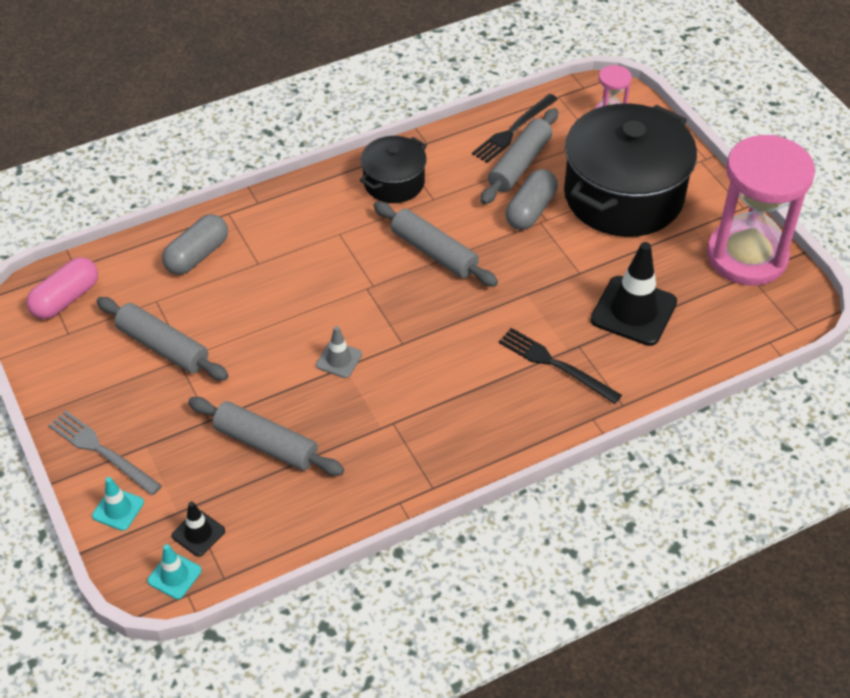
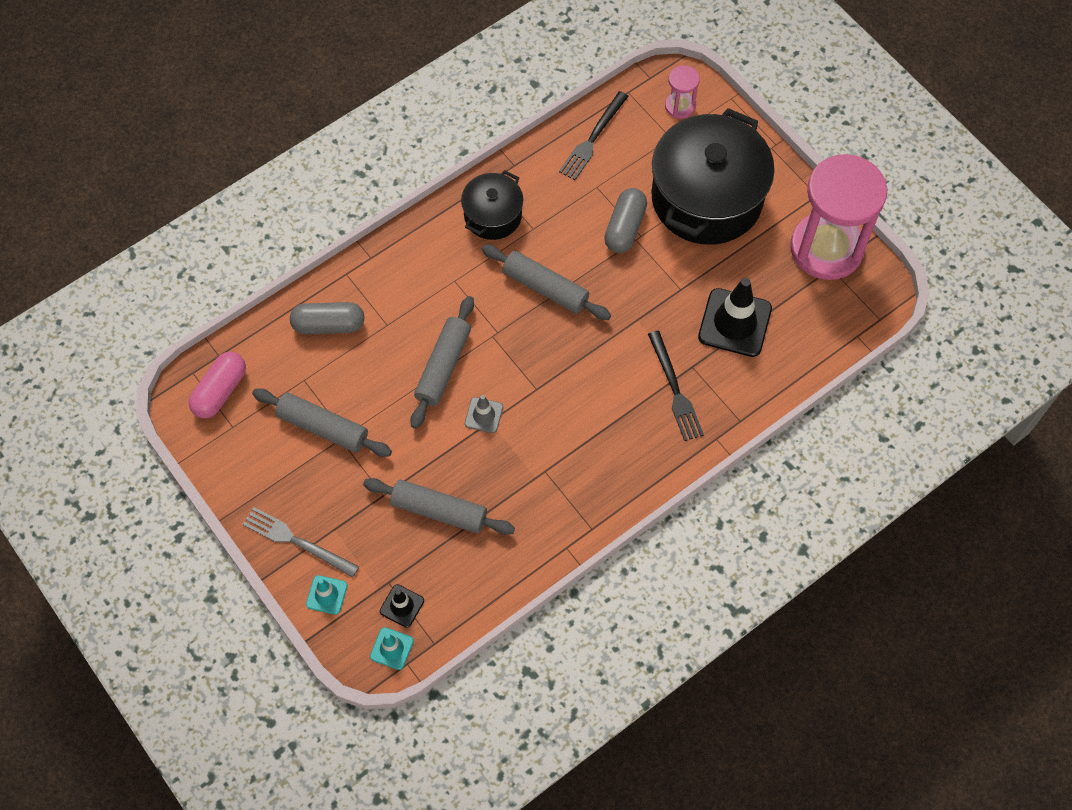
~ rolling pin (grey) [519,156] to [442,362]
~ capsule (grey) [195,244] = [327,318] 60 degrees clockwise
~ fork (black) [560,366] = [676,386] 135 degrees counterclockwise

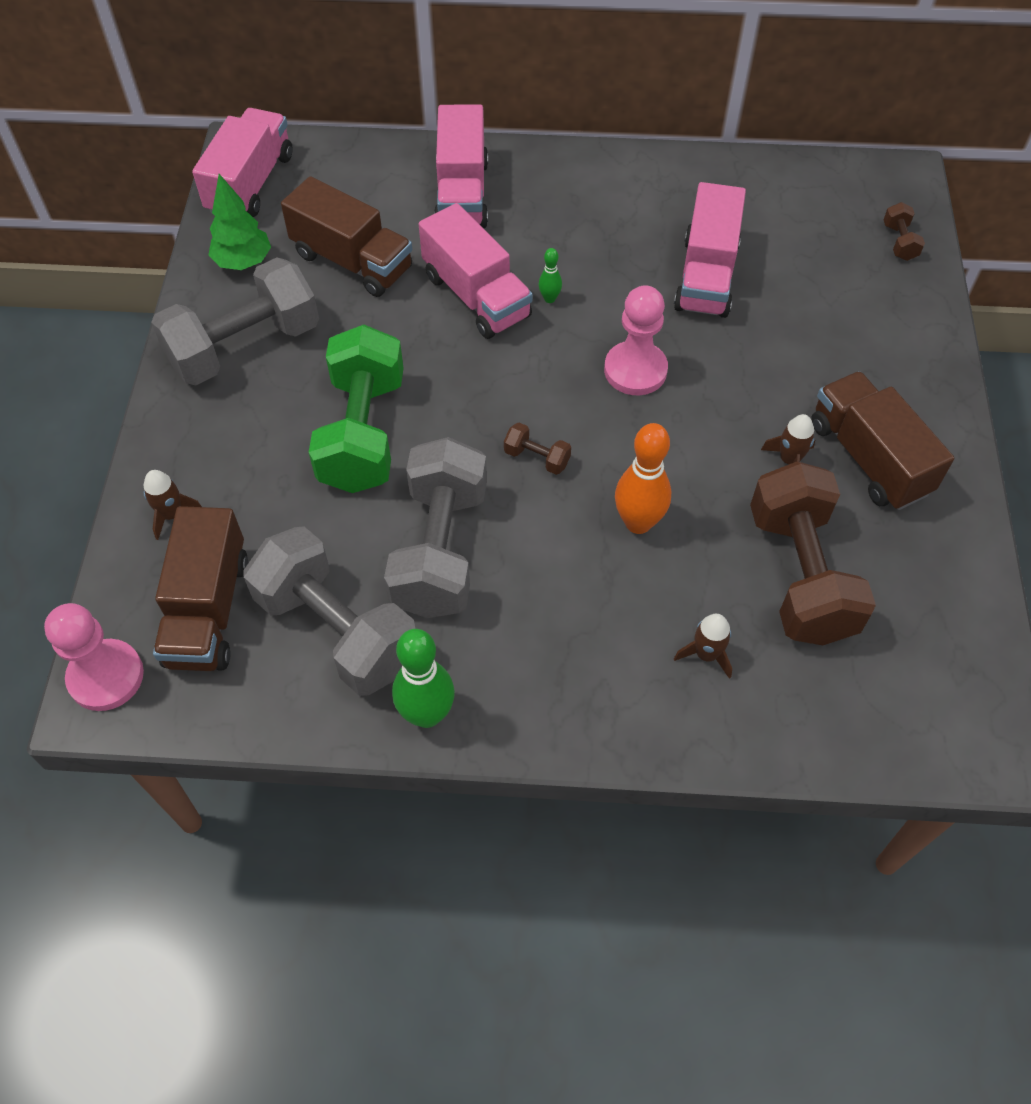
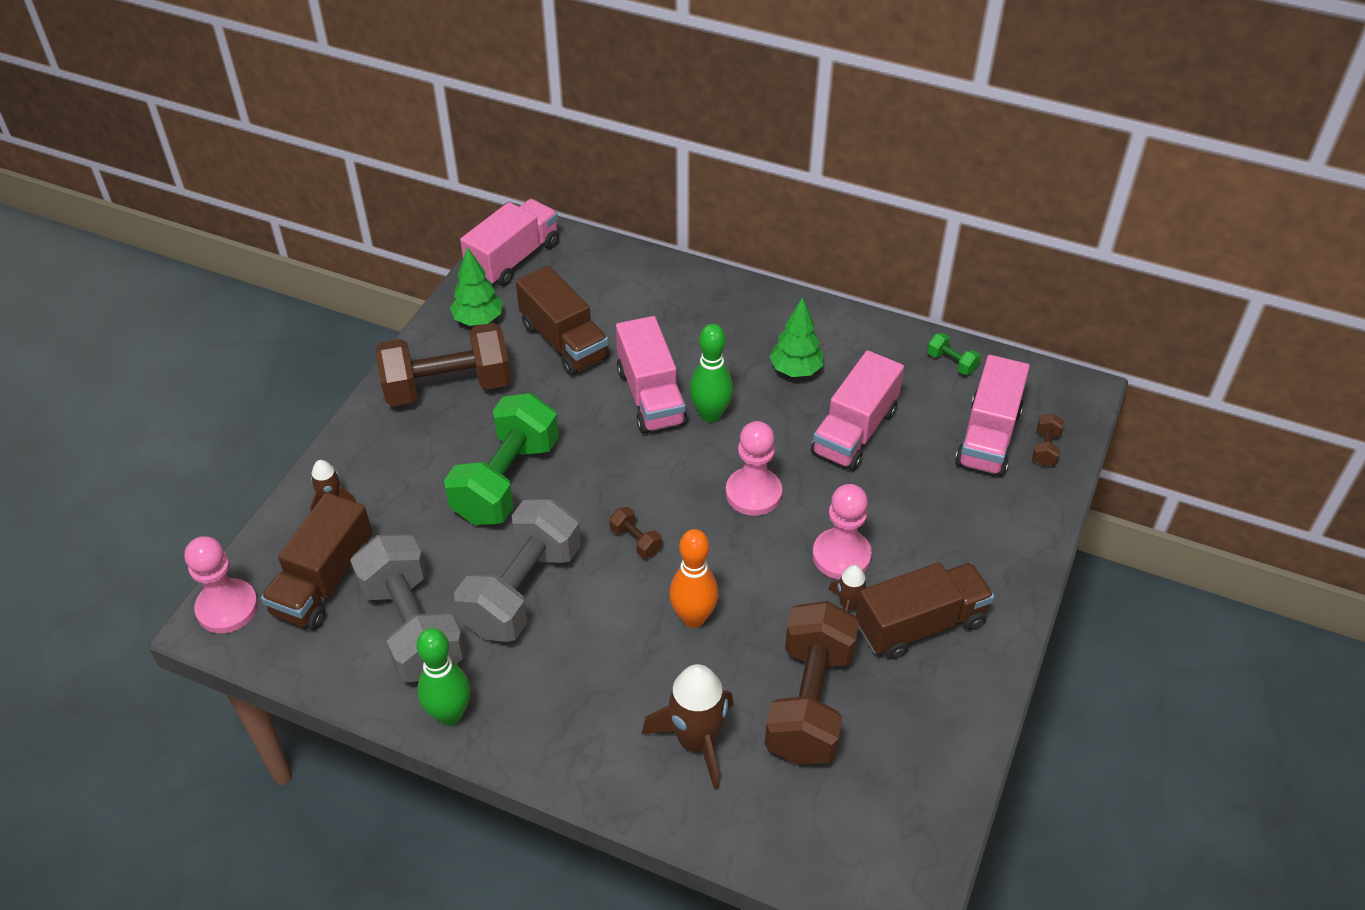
+ tree (green) [796,337]
+ pawn (pink) [842,532]
+ dumbbell (green) [953,354]
~ truck (pink) [461,166] to [992,416]
~ dumbbell (grey) [235,321] to dumbbell (brown) [443,364]
~ truck (brown) [882,440] = [925,610] 75 degrees clockwise
~ bowling pin (green) [550,275] = [711,373] x2.06
~ rocket (brown) [703,646] = [687,727] x1.89

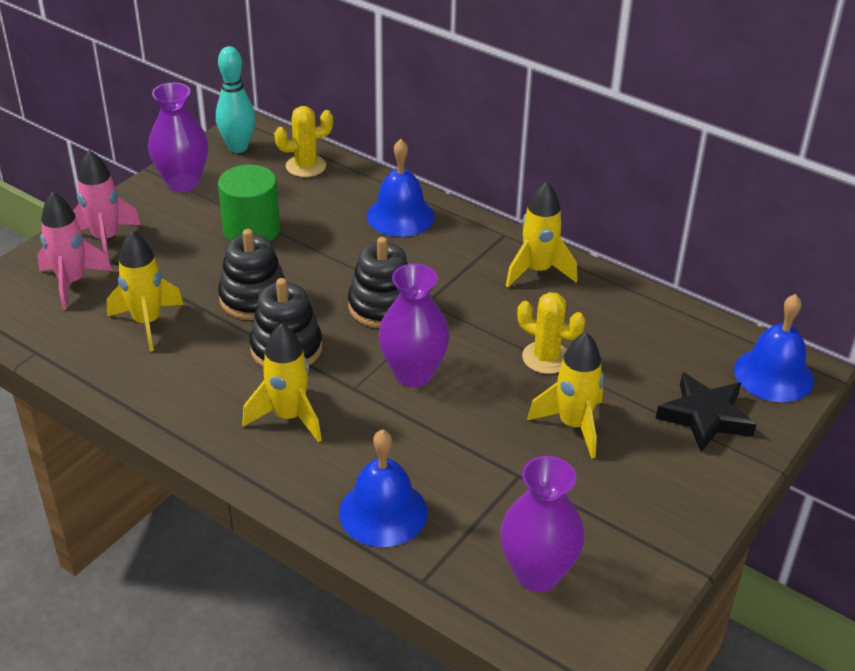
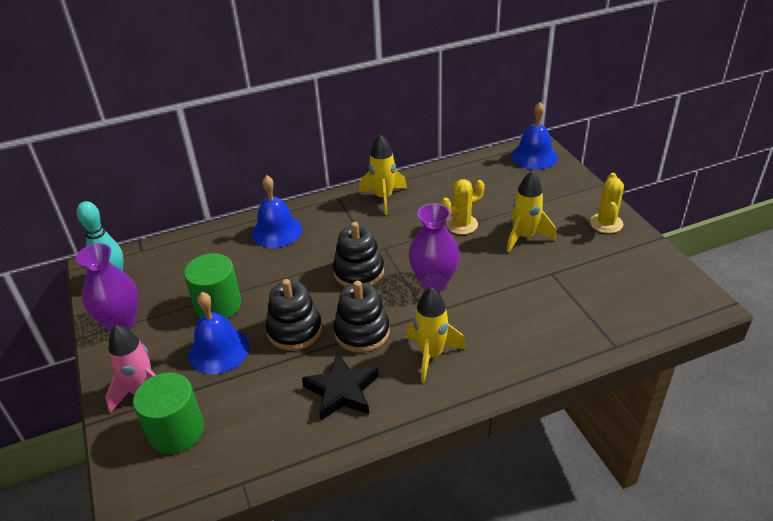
- rocket (yellow) [145,291]
- vase (purple) [542,524]
~ cactus (yellow) [303,141] to [607,203]
~ bell (blue) [383,488] to [218,333]
~ star (black) [706,412] to [340,386]
~ rocket (pink) [75,251] to cylinder (green) [168,413]

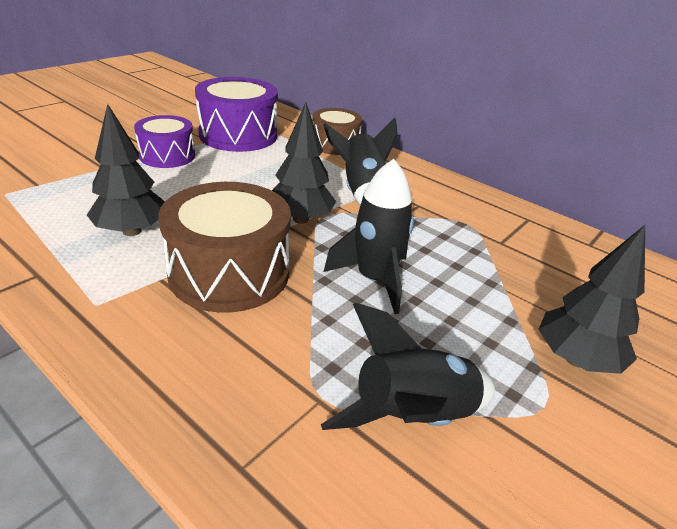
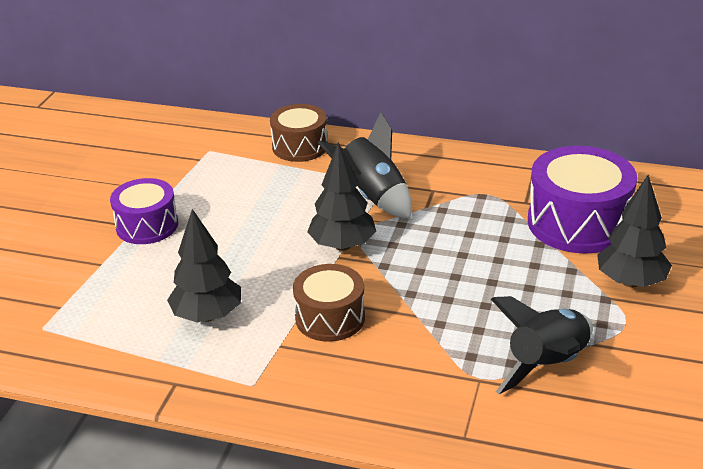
- rocket (black) [368,236]
~ drum (purple) [236,114] to [582,200]
~ drum (brown) [224,247] = [329,303] x0.63

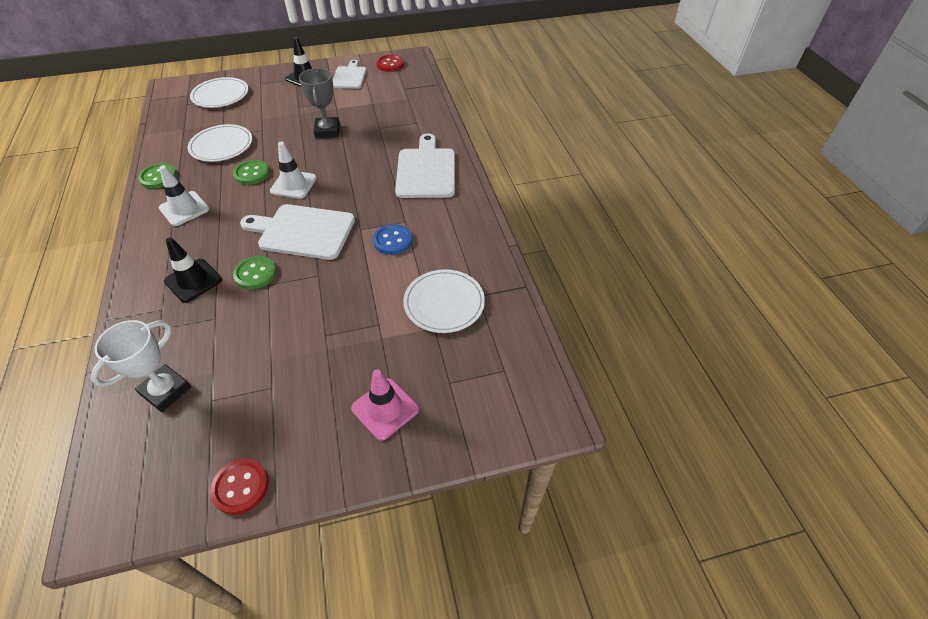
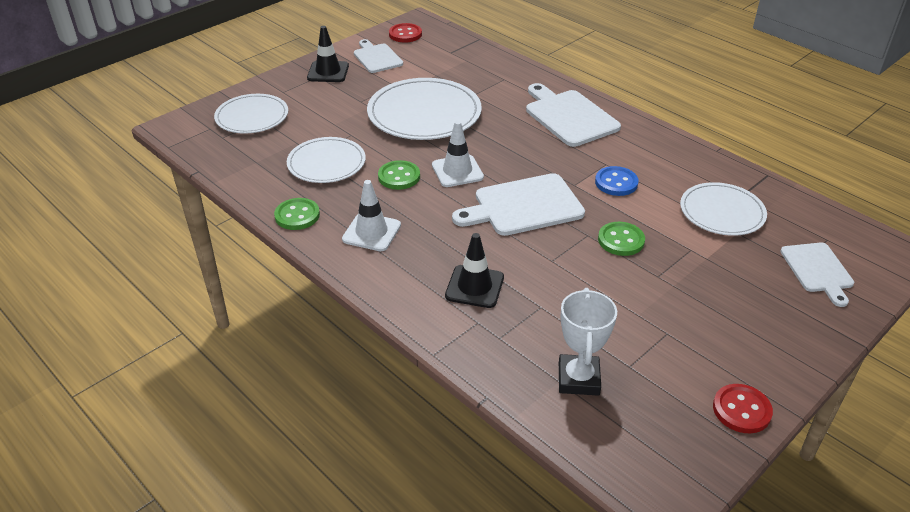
- traffic cone (pink) [385,405]
+ cutting board (white) [817,274]
~ button (green) [254,272] to [621,239]
~ trophy (grey) [319,103] to plate (white) [424,109]

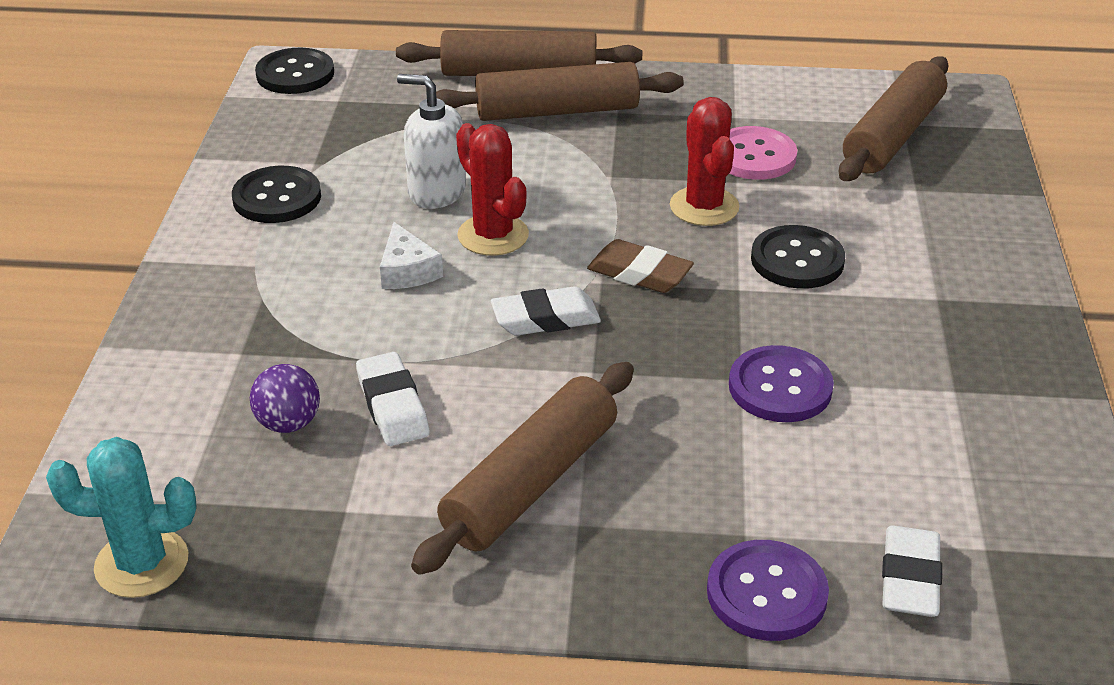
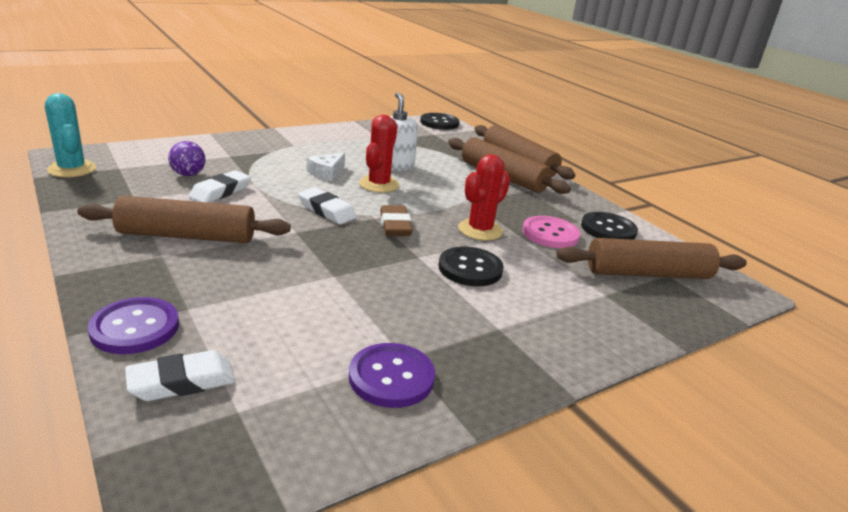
~ button (black) [276,194] to [609,226]
~ button (purple) [781,383] to [392,375]

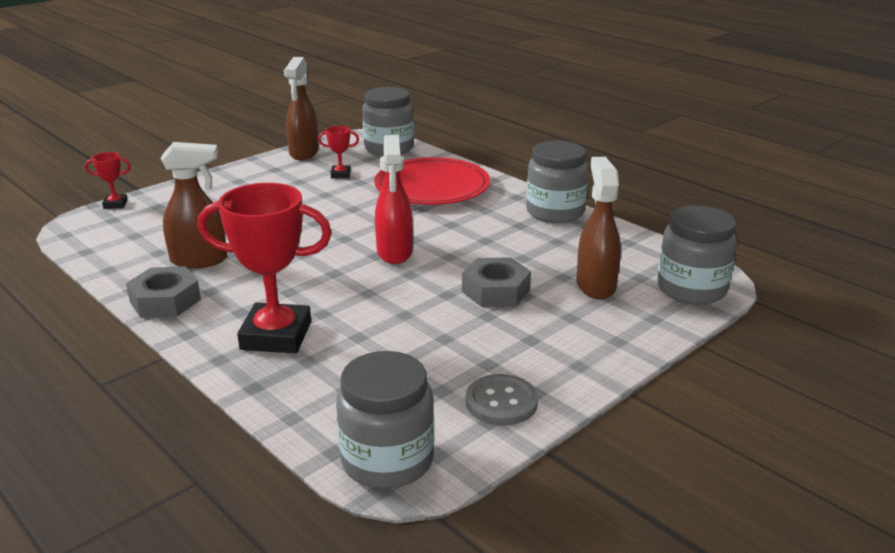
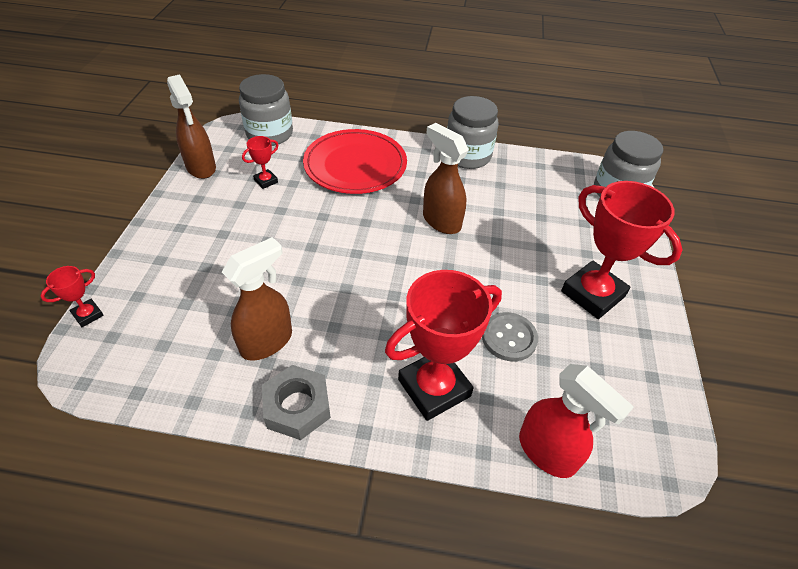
- jar (grey) [385,420]
- nut (grey) [496,282]
+ trophy (red) [622,250]
~ spray bottle (red) [394,199] to [576,421]
~ button (grey) [502,400] to [510,336]
~ spray bottle (brown) [598,228] to [446,178]

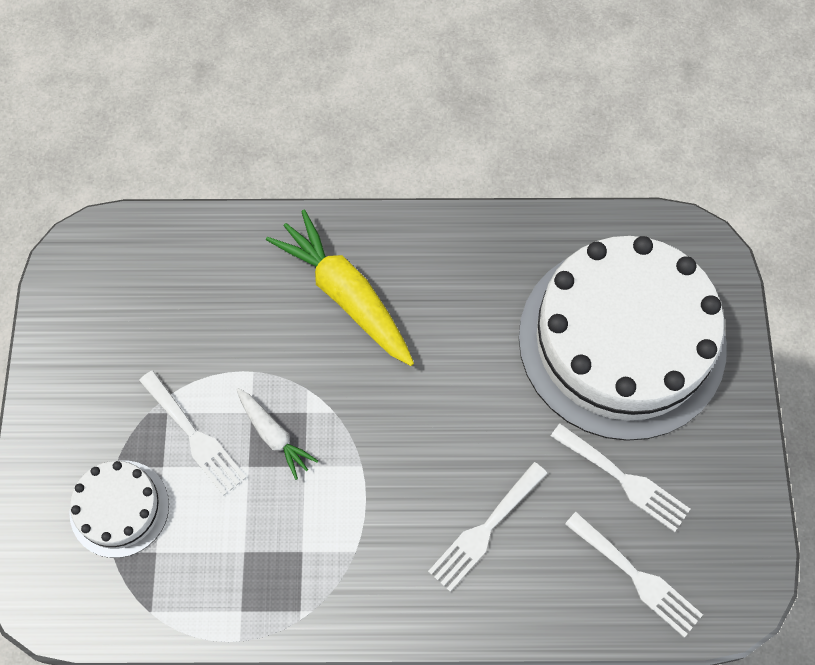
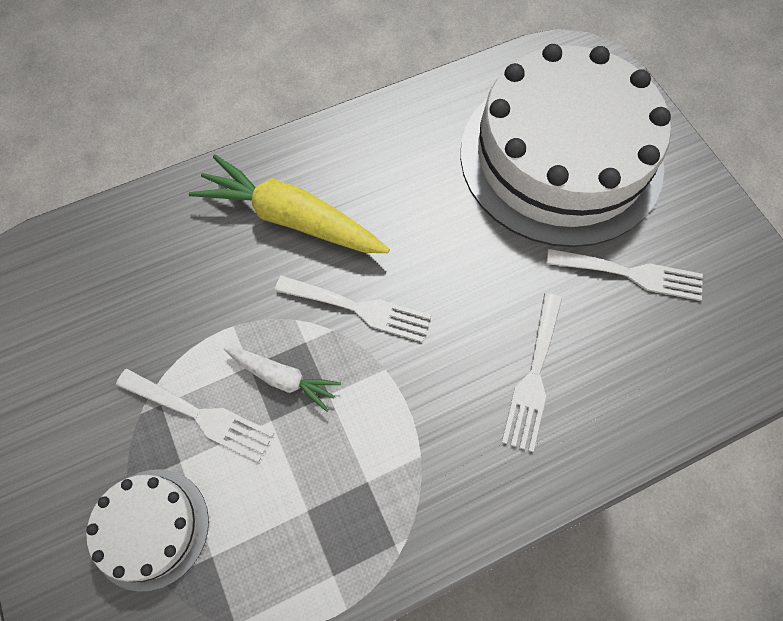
~ fork (white) [634,575] to [353,309]

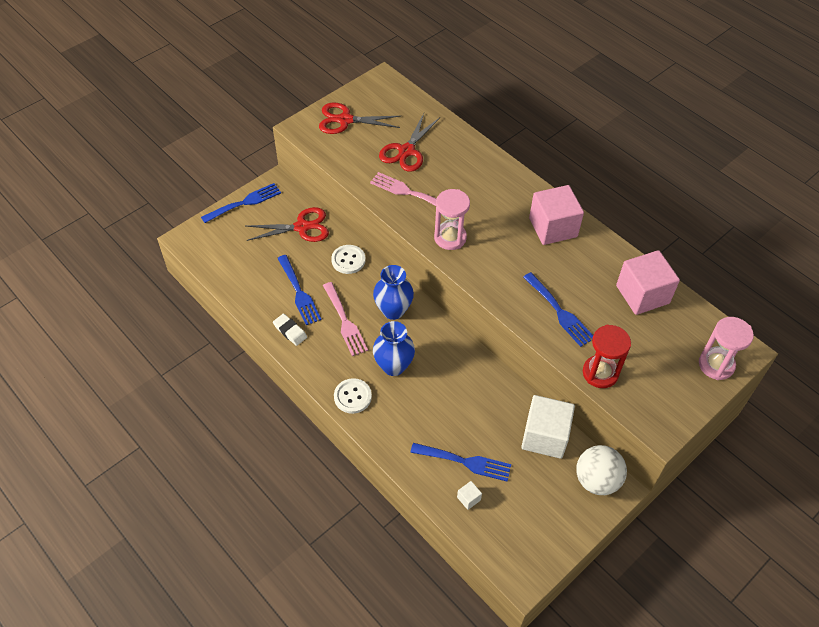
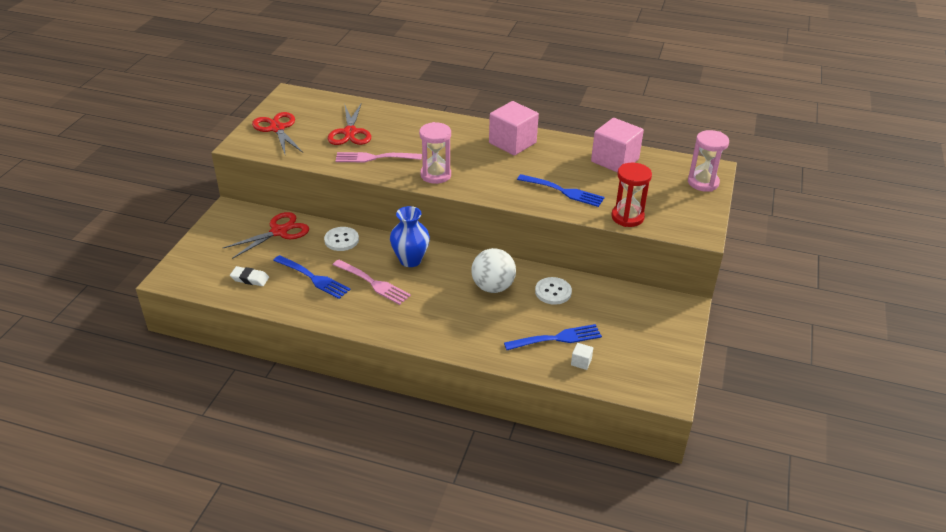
- fork (blue) [241,203]
- vase (blue) [394,348]
- cube (white) [548,427]
~ eraser (white) [290,330] to [249,276]
~ button (white) [353,396] to [553,291]
~ ball (white) [601,470] to [493,270]
~ scissors (red) [360,118] = [277,133] 90 degrees clockwise

